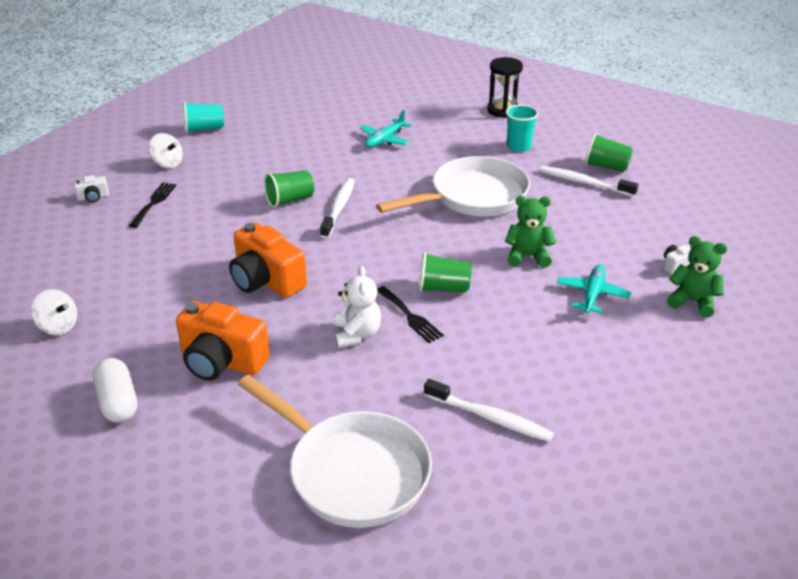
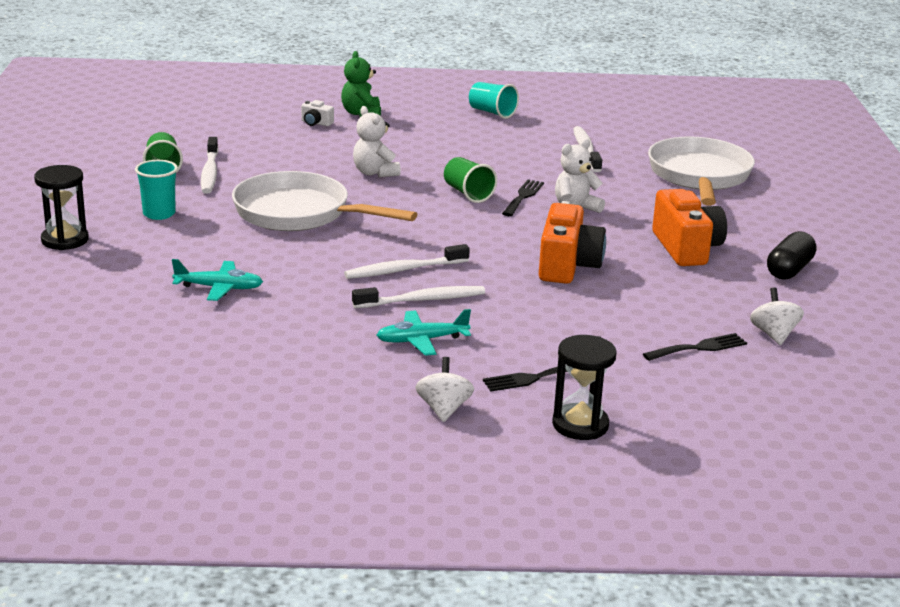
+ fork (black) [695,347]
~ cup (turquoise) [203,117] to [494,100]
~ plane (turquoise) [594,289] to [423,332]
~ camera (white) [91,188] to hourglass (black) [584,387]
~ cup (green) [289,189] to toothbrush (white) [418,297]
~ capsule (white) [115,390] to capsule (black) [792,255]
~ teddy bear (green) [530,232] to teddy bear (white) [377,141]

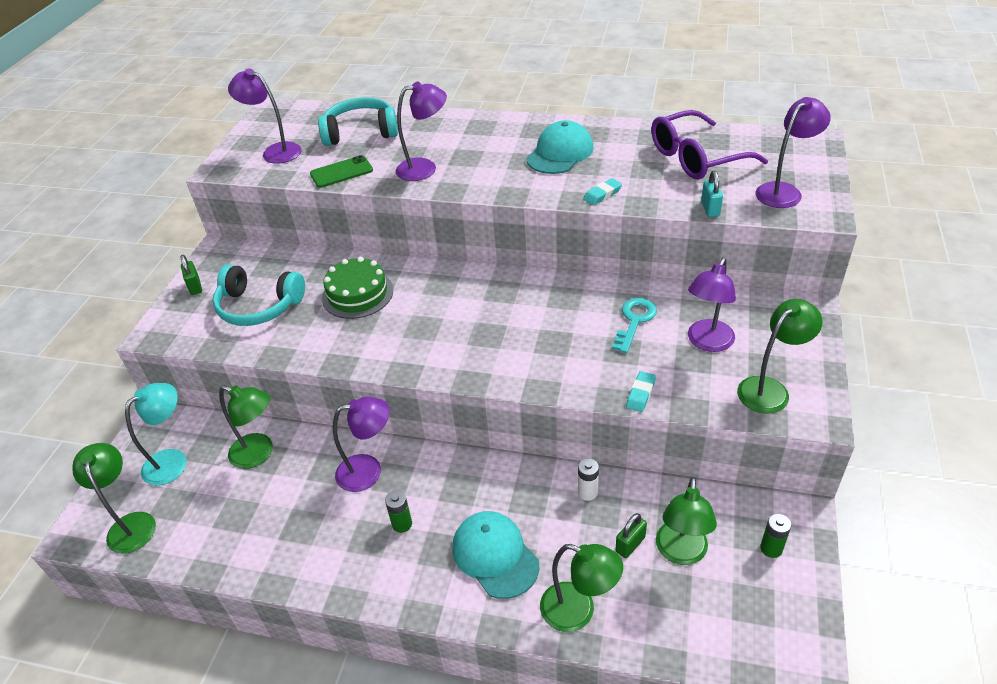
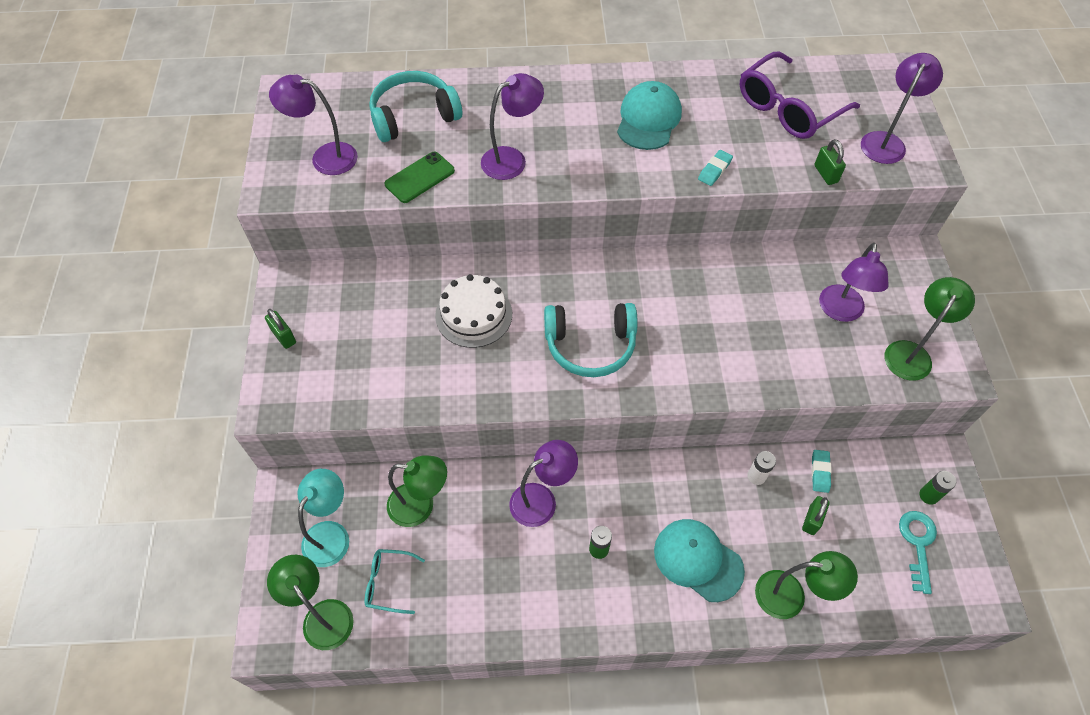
- lamp (green) [686,521]
+ glasses (turquoise) [395,581]
~ headphones (turquoise) [259,295] to [591,340]
~ key (turquoise) [634,325] to [918,552]
~ eraser (turquoise) [641,391] to [822,471]
~ cake (green) [357,288] to cake (white) [473,311]
~ padlock (turquoise) [712,194] to padlock (green) [830,162]

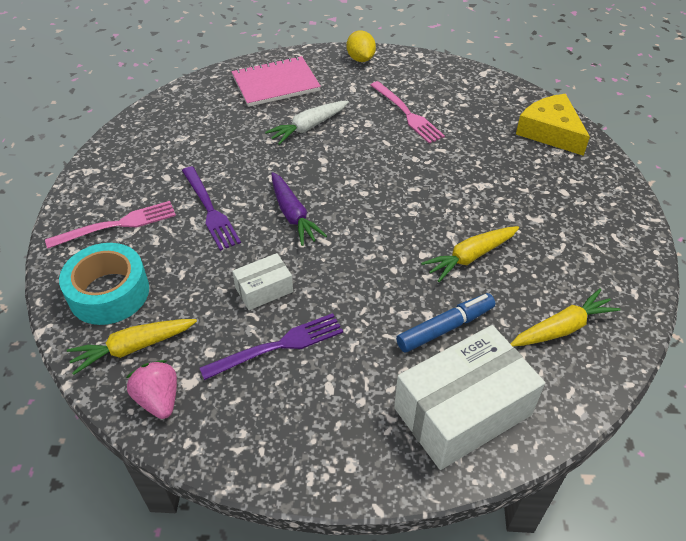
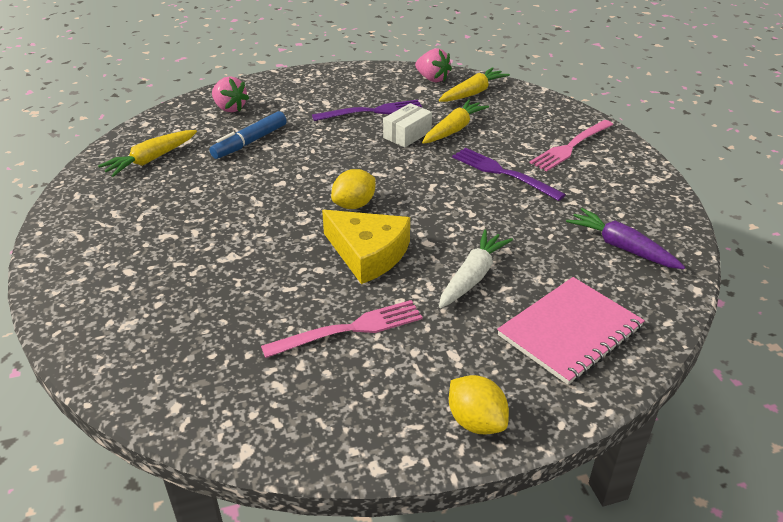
- tape (turquoise) [104,284]
+ lemon (yellow) [353,189]
~ carrot (purple) [299,209] to [625,238]
~ carrot (yellow) [470,254] to [455,121]
~ cheese (yellow) [553,125] to [366,247]
~ box (white) [469,397] to strawberry (pink) [230,94]
~ fork (purple) [271,346] = [367,110] 150 degrees counterclockwise
~ fork (pink) [407,112] = [341,329] 120 degrees clockwise

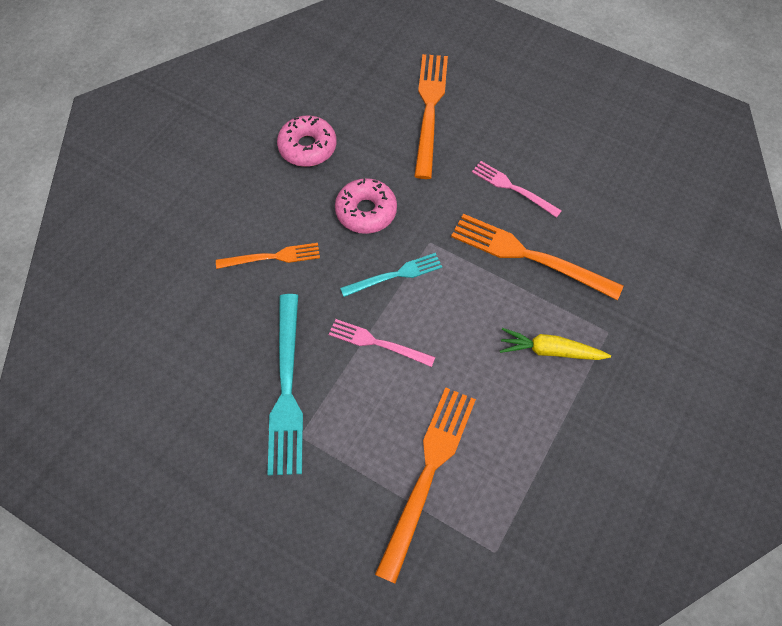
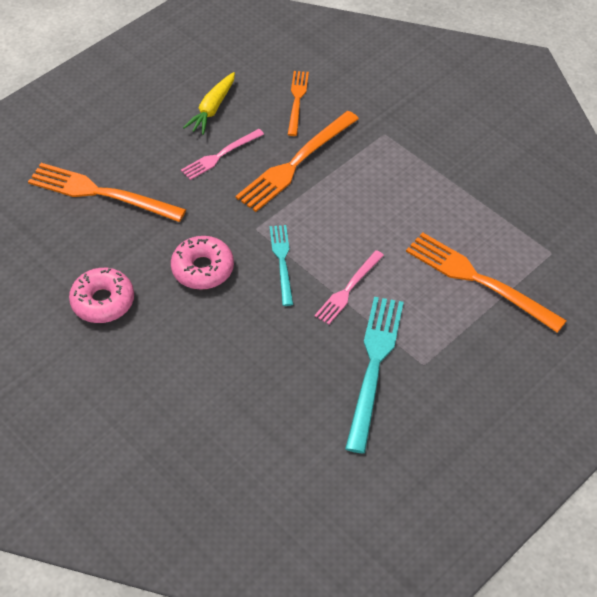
~ fork (orange) [268,256] to [298,103]
~ carrot (yellow) [555,344] to [209,103]
~ fork (turquoise) [285,384] = [374,375] 90 degrees counterclockwise

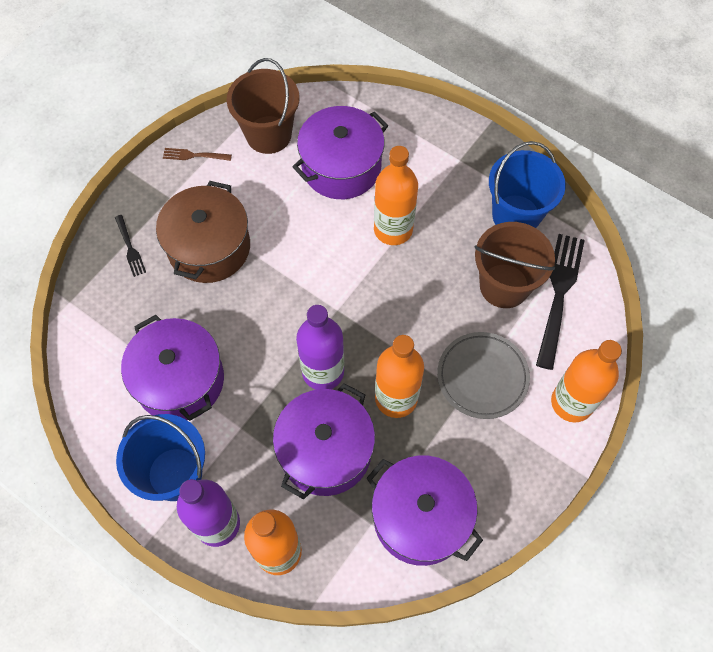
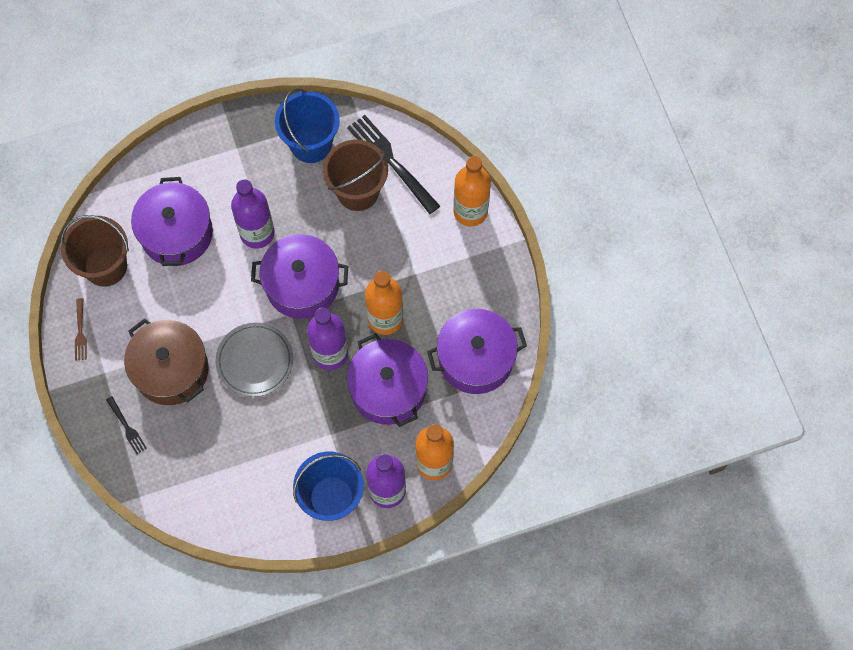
~ pot (purple) [172,368] to [299,276]
~ plate (grey) [483,375] to [254,360]
~ bottle (orange) [396,195] to bottle (purple) [252,214]
~ fork (black) [130,246] = [126,425] 45 degrees clockwise
~ fork (brown) [197,154] = [81,329] 45 degrees counterclockwise

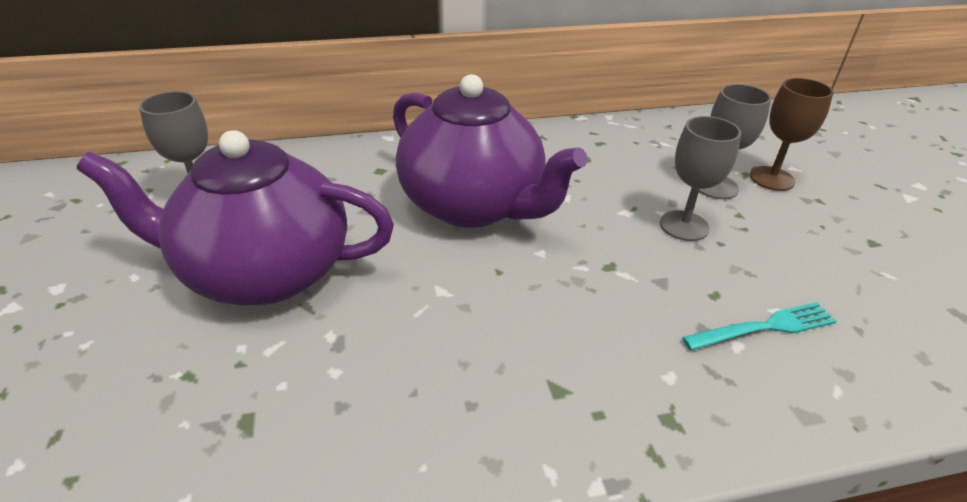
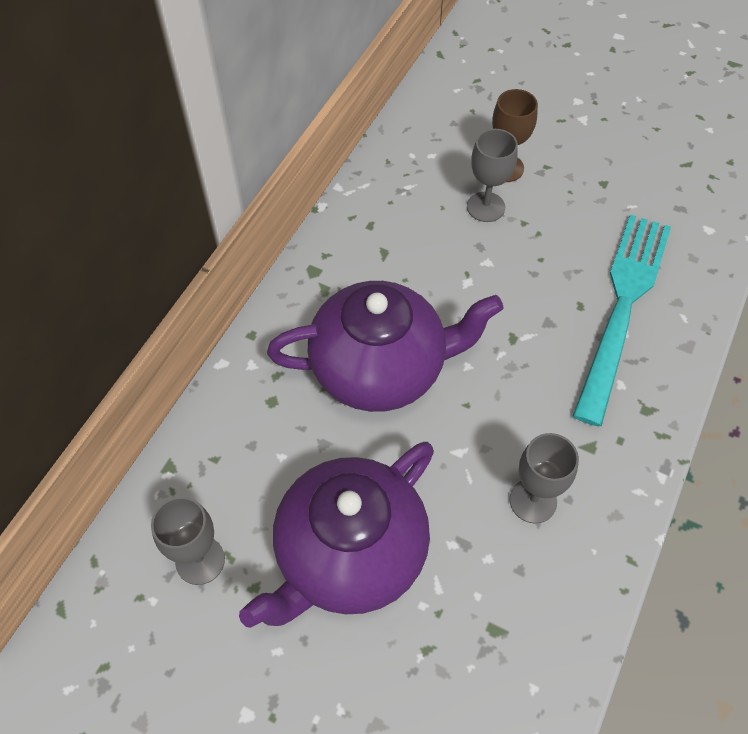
~ goblet (grey) [700,178] to [544,478]
~ fork (turquoise) [759,326] = [622,320] x2.21

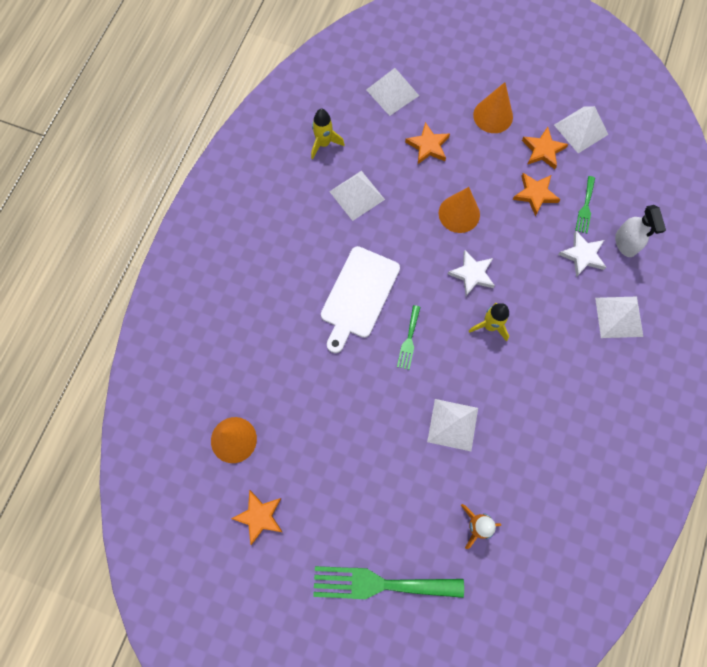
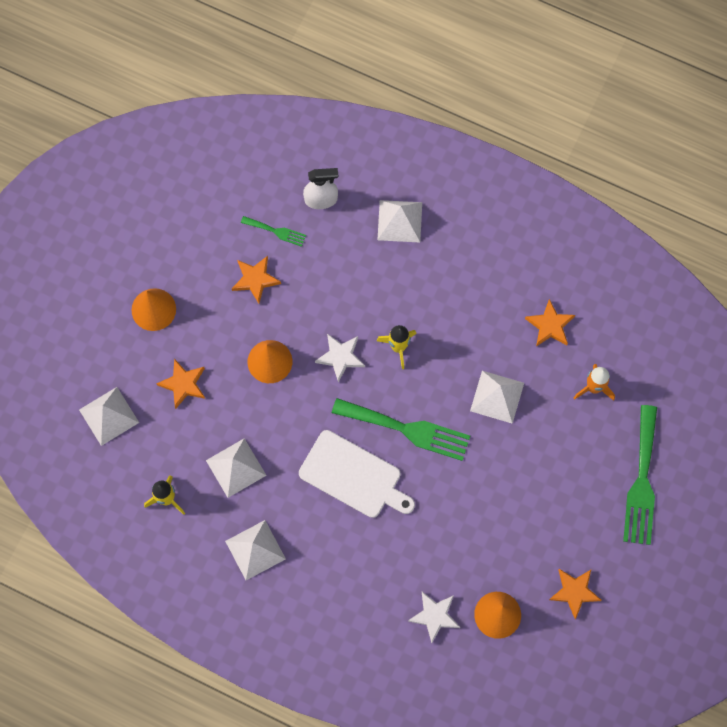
~ star (orange) [545,148] to [550,322]
~ pyramid (white) [581,129] to [255,550]
~ star (white) [582,254] to [434,617]
~ fork (green) [408,337] = [401,429] x2.03

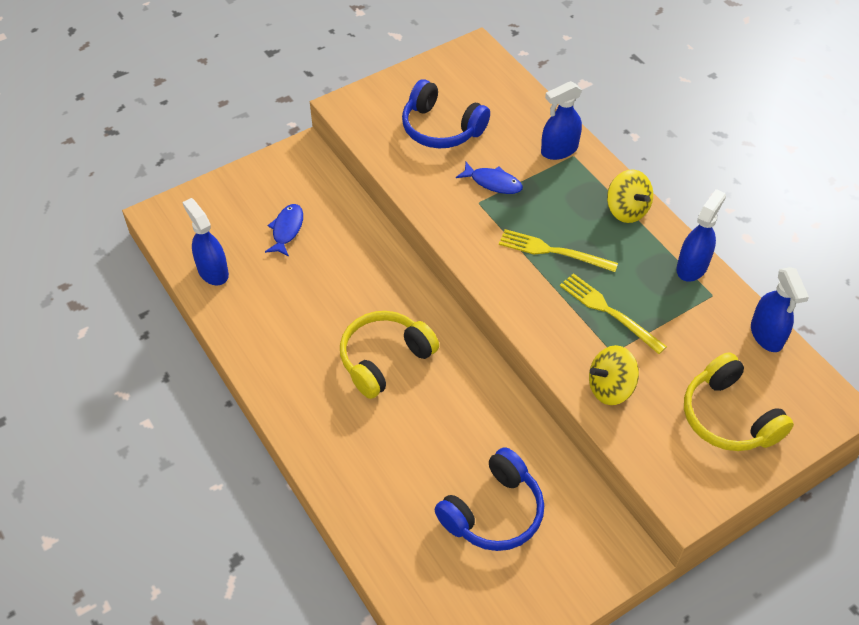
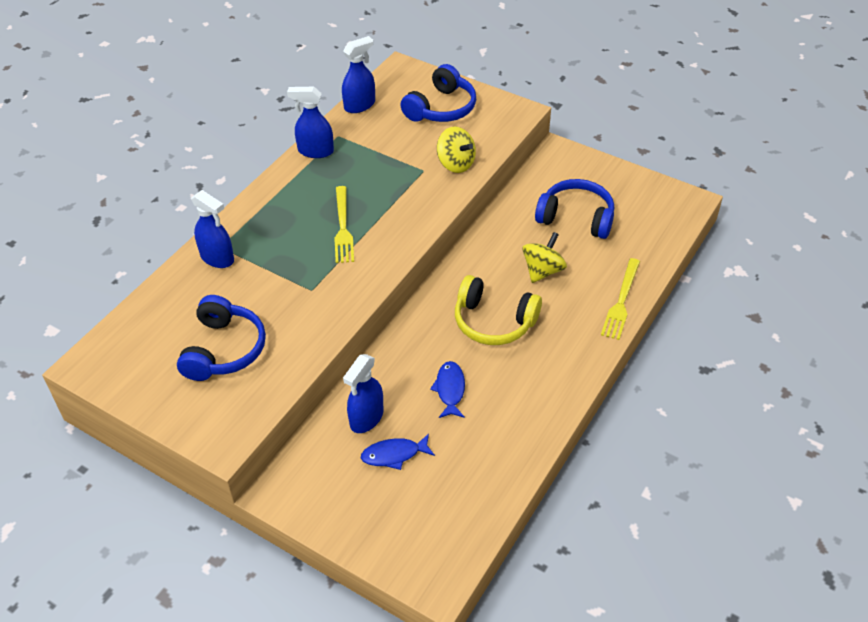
~ spray bottle (blue) [205,242] to [363,393]
~ fish (blue) [489,178] to [447,389]
~ fork (yellow) [613,313] to [620,299]
~ spinning top (yellow) [630,196] to [544,257]
~ headphones (yellow) [739,401] to headphones (blue) [438,93]

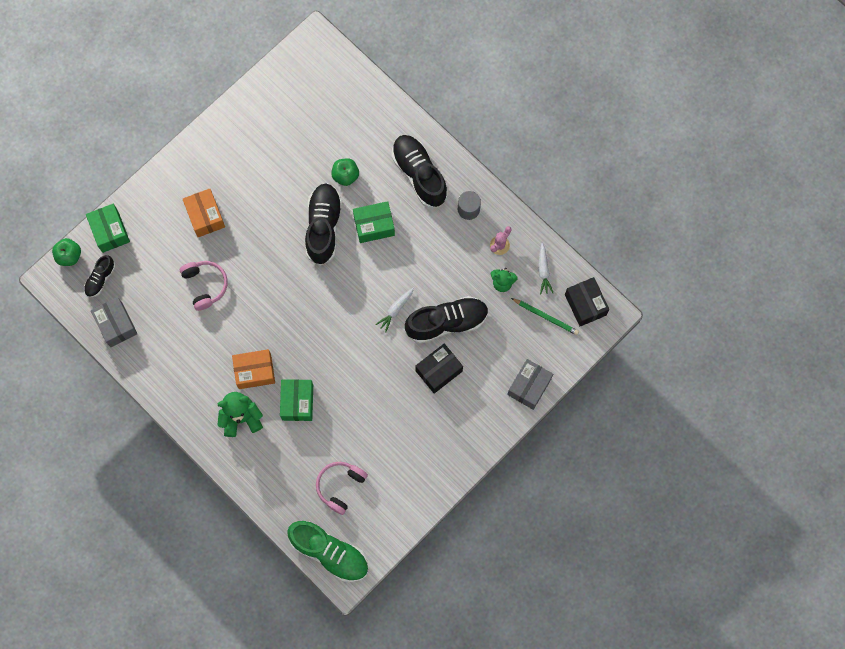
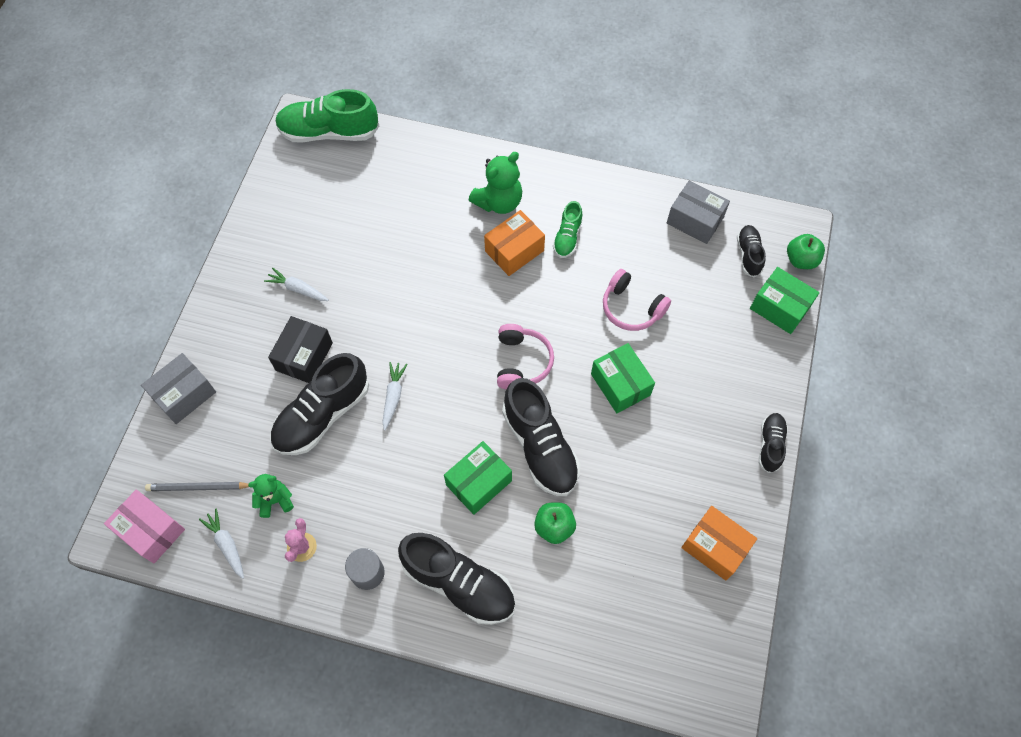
+ carrot (white) [296,284]
+ shoe (green) [568,229]
+ shoe (black) [773,443]
~ box (orange) [204,213] to [719,543]
~ box (green) [296,400] to [623,378]
~ headphones (pink) [342,488] to [525,356]
~ pencil (green) [545,316] to pencil (grey) [197,486]
~ box (black) [587,302] to box (pink) [144,526]
~ box (grey) [530,384] = [178,388] 45 degrees clockwise

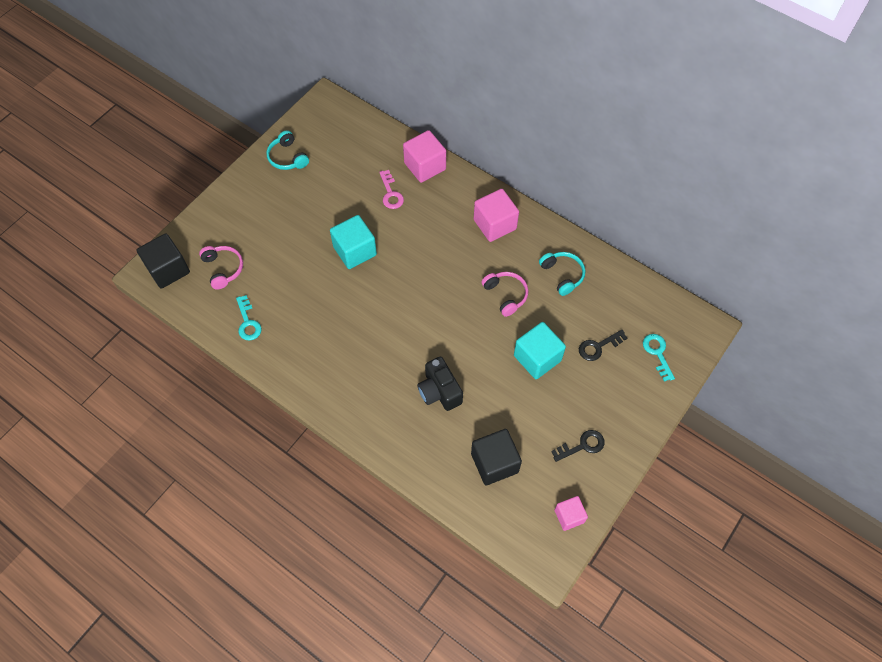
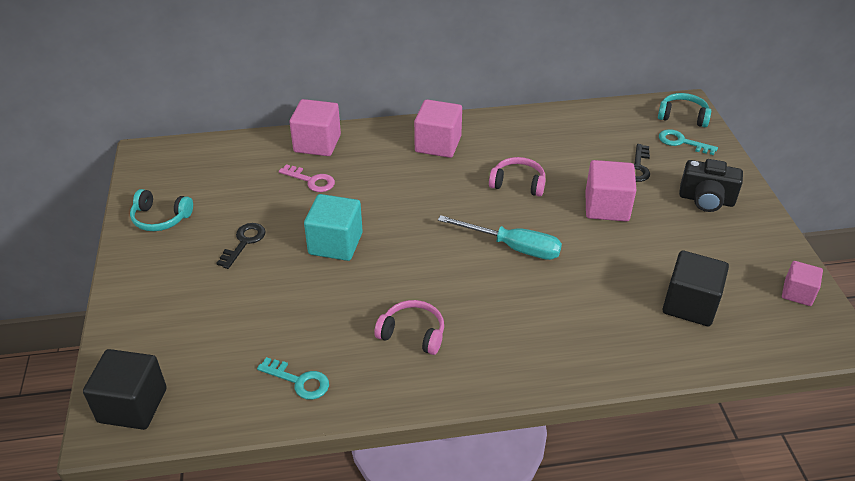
+ screwdriver (turquoise) [500,237]
~ headphones (pink) [221,268] to [409,327]
~ camera (black) [440,384] to [711,185]
~ headphones (turquoise) [562,274] to [684,110]
~ key (black) [578,446] to [241,246]
~ cube (turquoise) [540,350] to cube (pink) [610,191]

